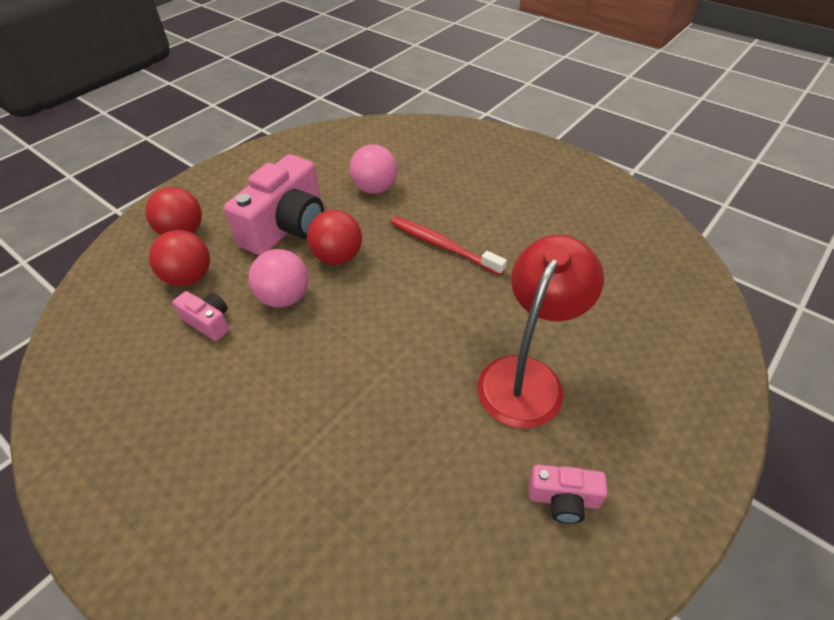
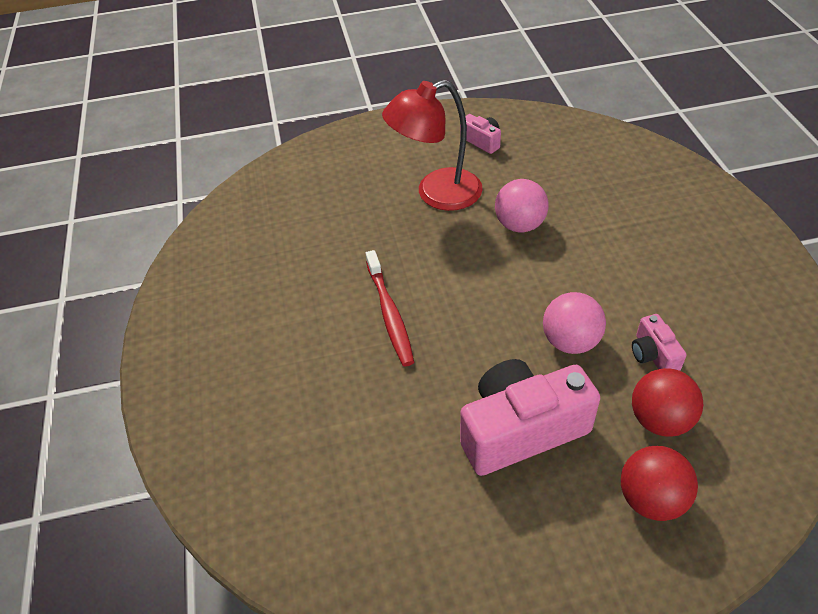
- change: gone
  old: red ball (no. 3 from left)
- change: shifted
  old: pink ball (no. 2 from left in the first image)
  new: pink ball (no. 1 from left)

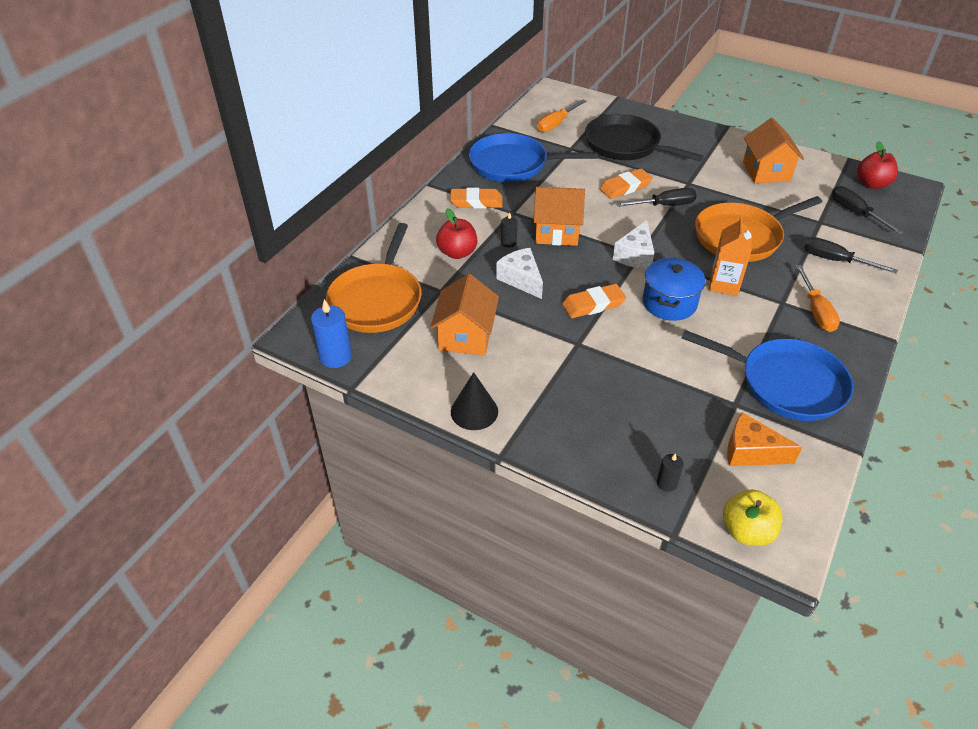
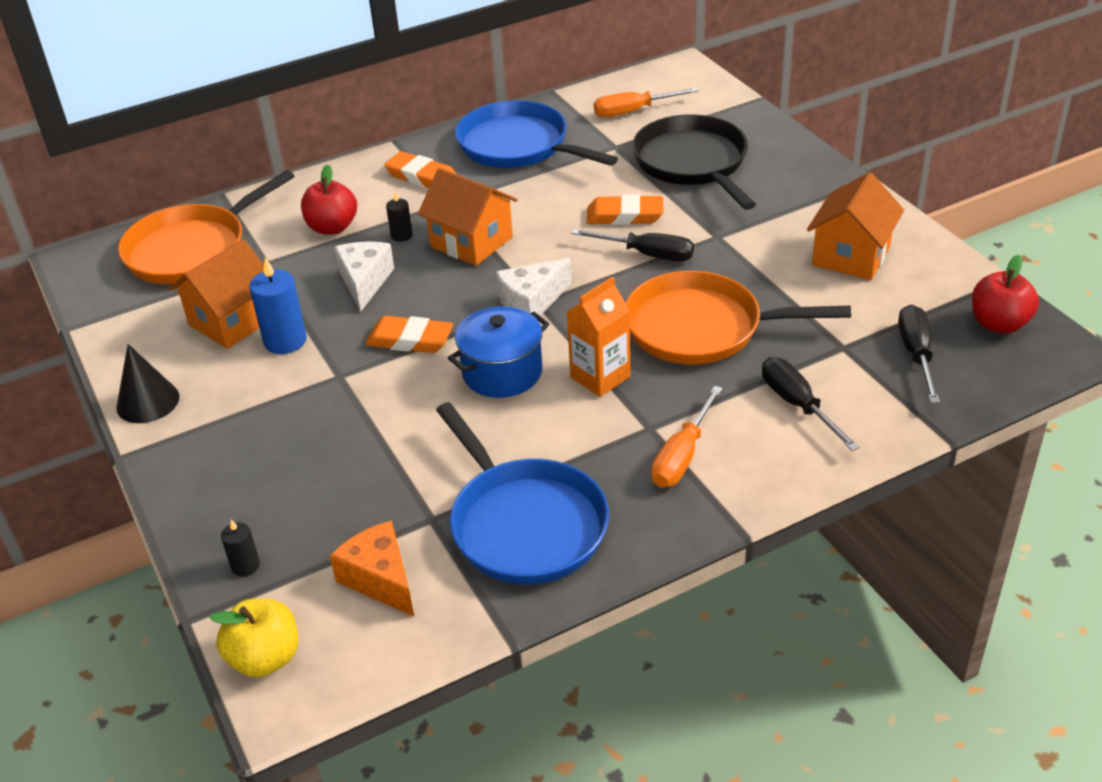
- change: shifted
  old: blue candle

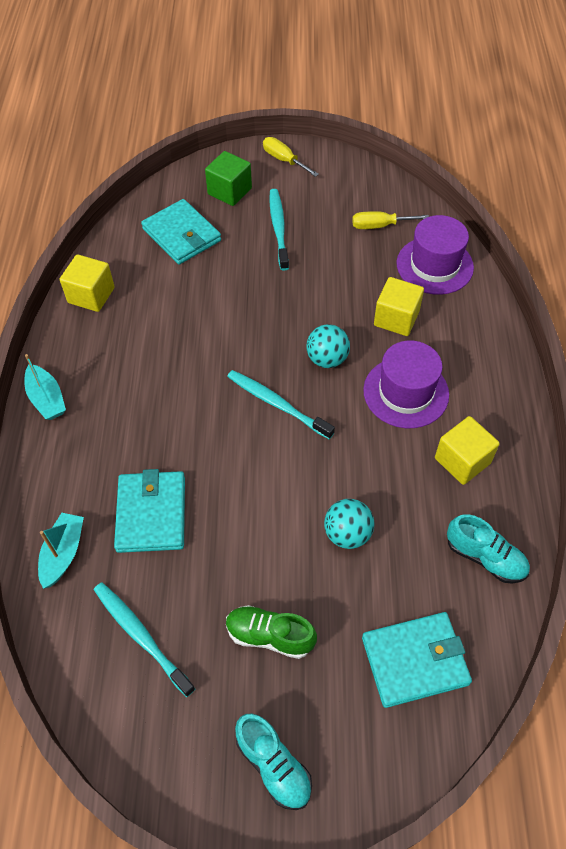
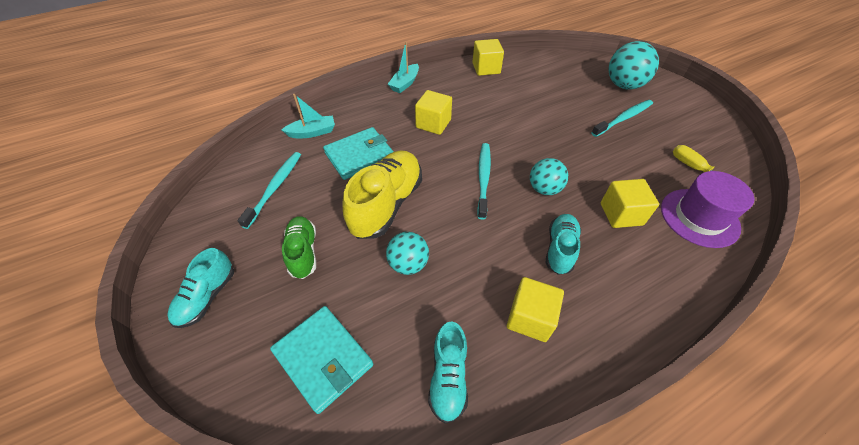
- change: gone
  old: turquoise wallet (no. 2 from left)
- change: swapped
  old: green cube
  new: turquoise ball (no. 3 from left)
- change: gone
  old: yellow screwdriver (no. 1 from left)
- change: swapped
  old: purple hat (no. 1 from left)
  new: turquoise shoe (no. 3 from left)
- change: new
  new: yellow shoe
- change: new
  new: yellow cube (no. 1 from left)

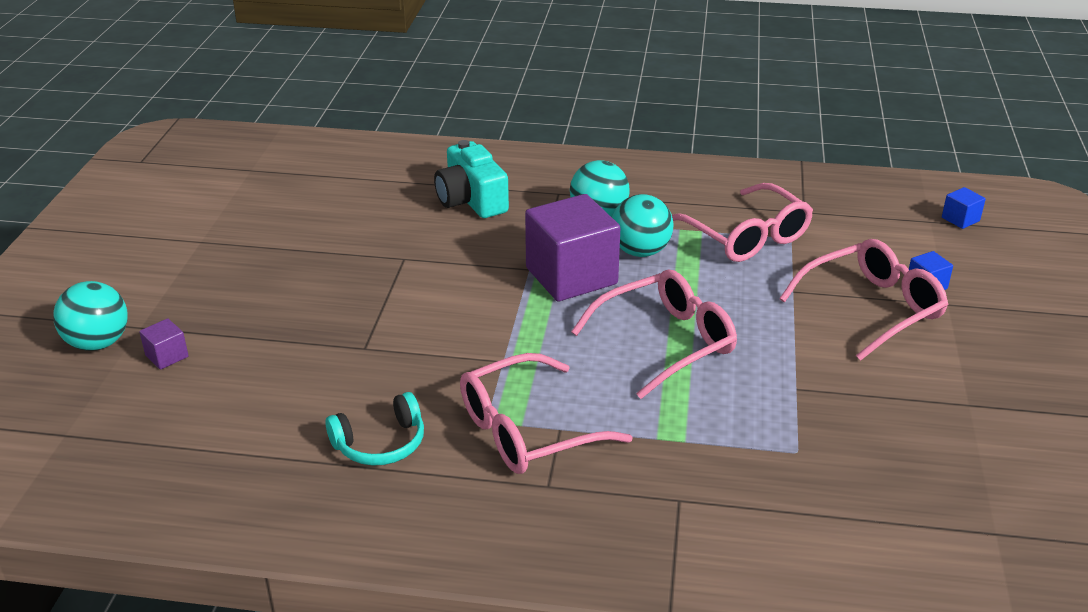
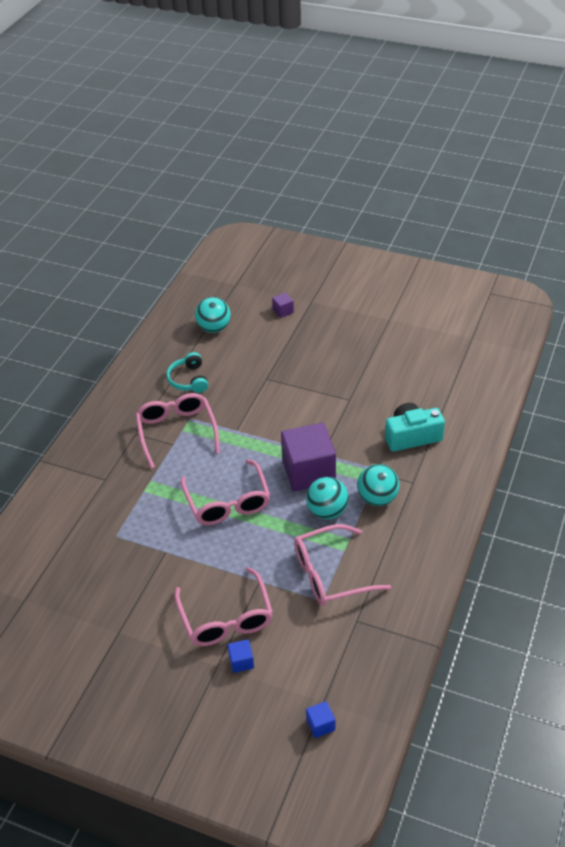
- change: shifted
  old: turquoise ball (no. 1 from left)

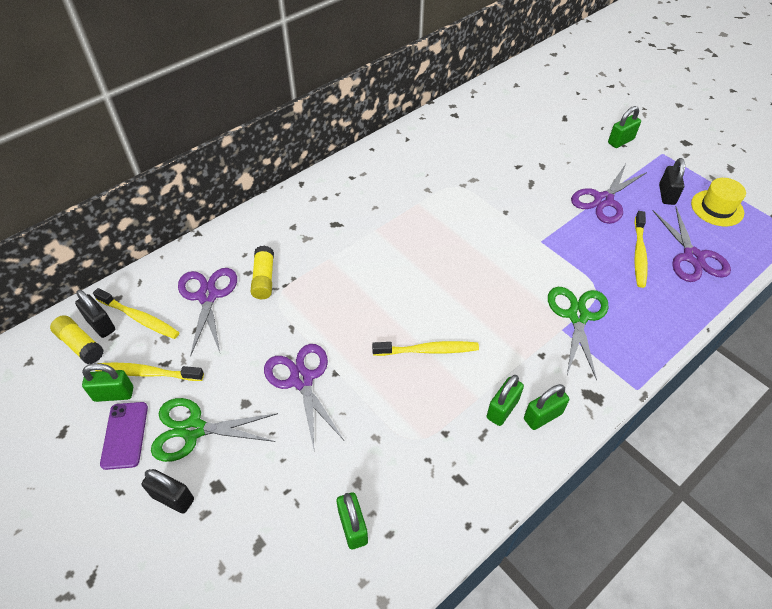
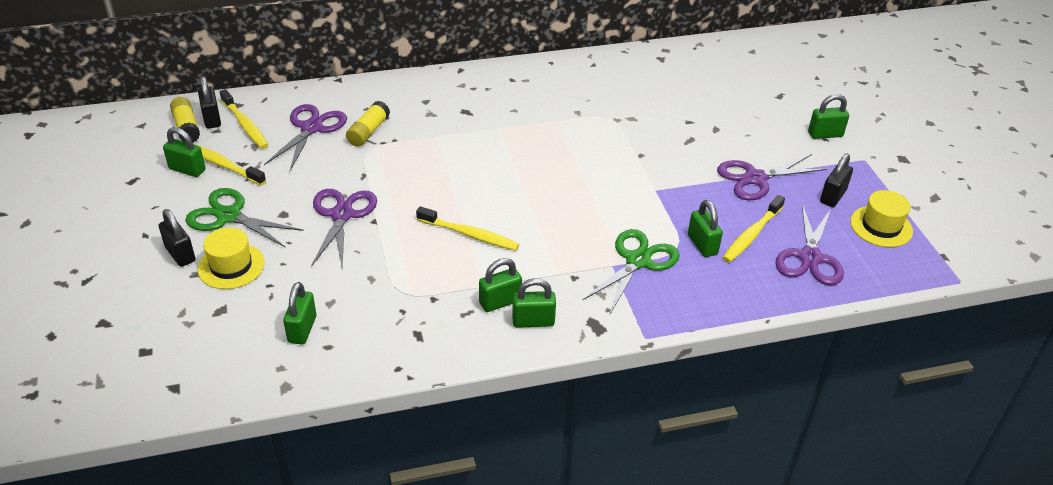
- change: gone
  old: purple phone
- change: new
  new: yellow hat (no. 1 from left)
- change: new
  new: green padlock (no. 5 from left)

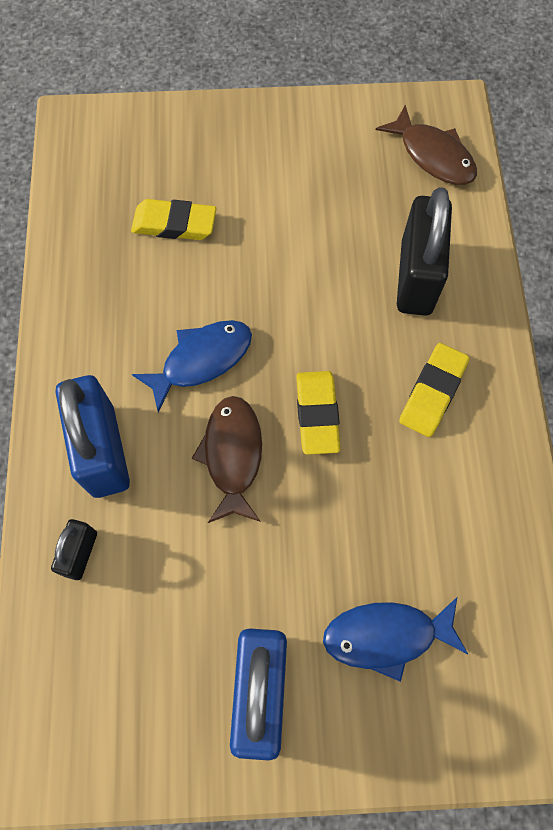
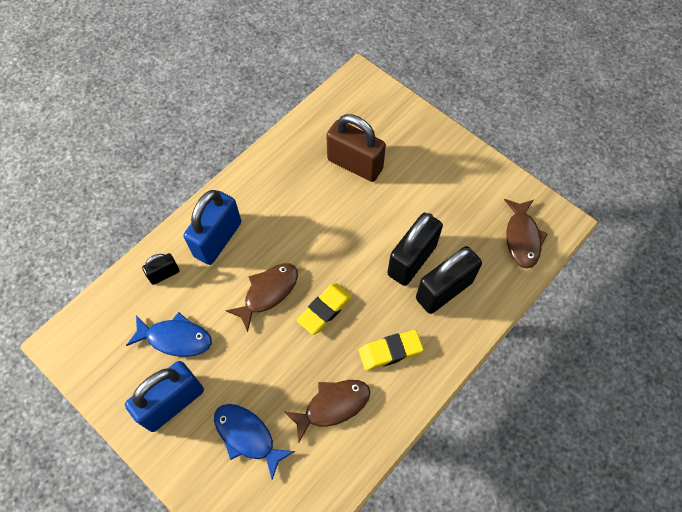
- change: swapped
  old: yellow eraser (no. 1 from left)
  new: brown padlock
- change: shifted
  old: blue fish (no. 1 from left)
- change: new
  new: brown fish (no. 2 from left)
- change: new
  new: black padlock (no. 2 from left)

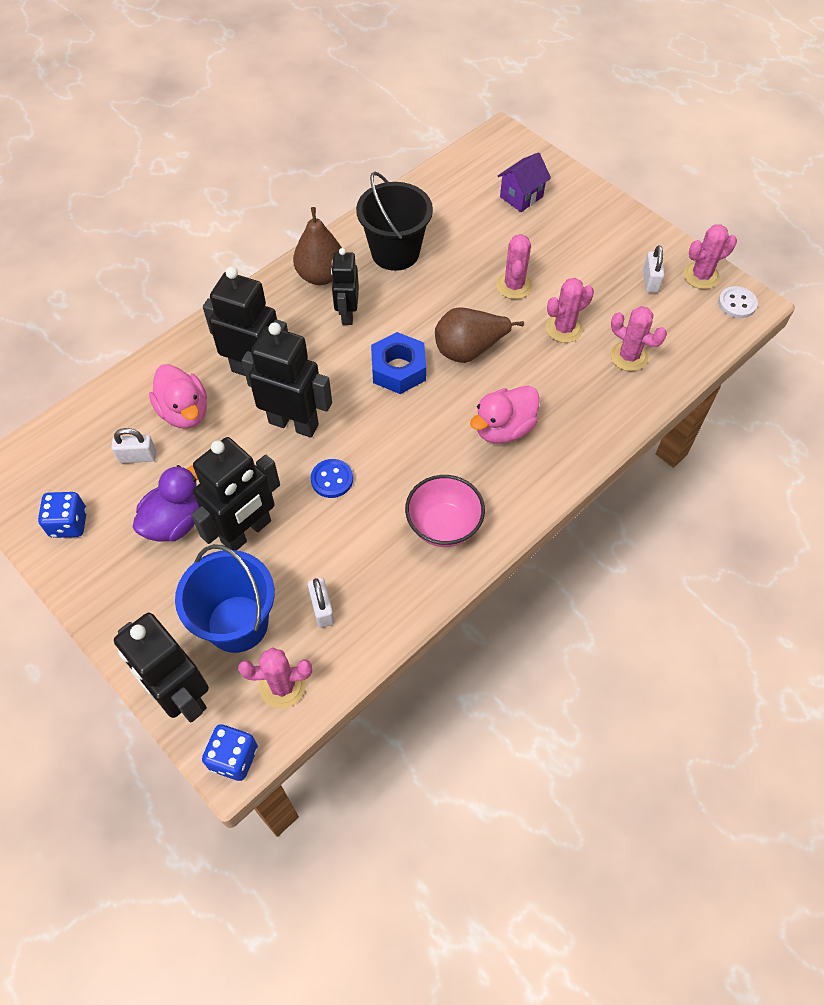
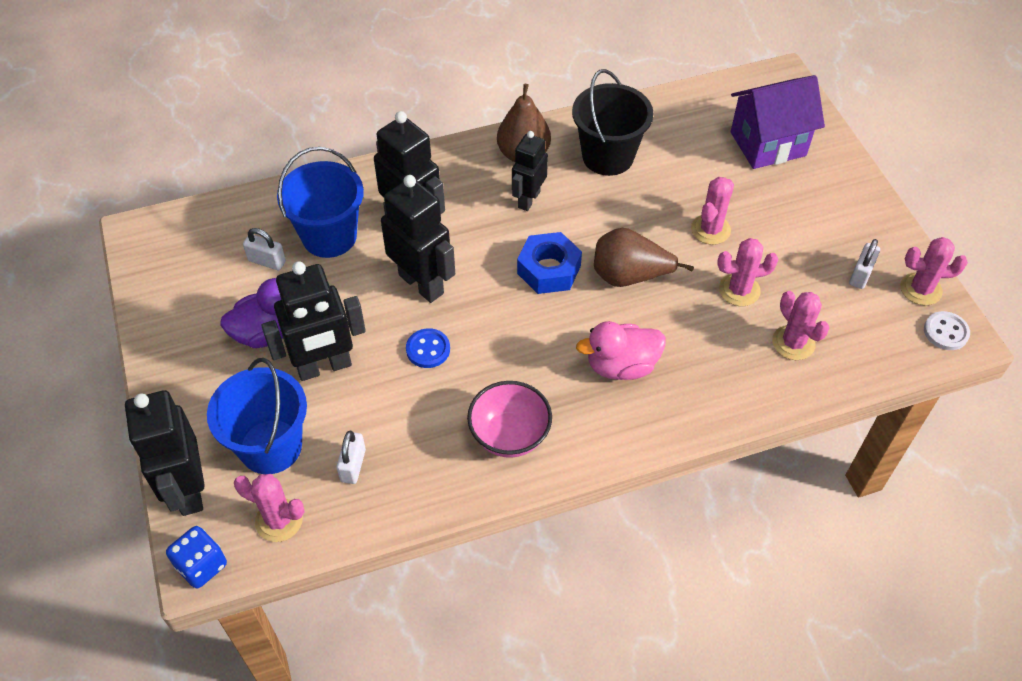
- change: gone
  old: blue dice (no. 1 from left)
- change: swapped
  old: pink duck (no. 1 from left)
  new: blue bucket (no. 2 from left)
- change: scaled
  old: purple house
  factor: 1.65

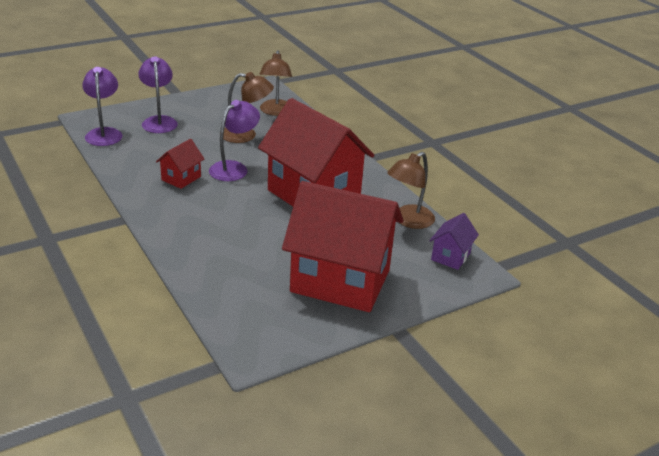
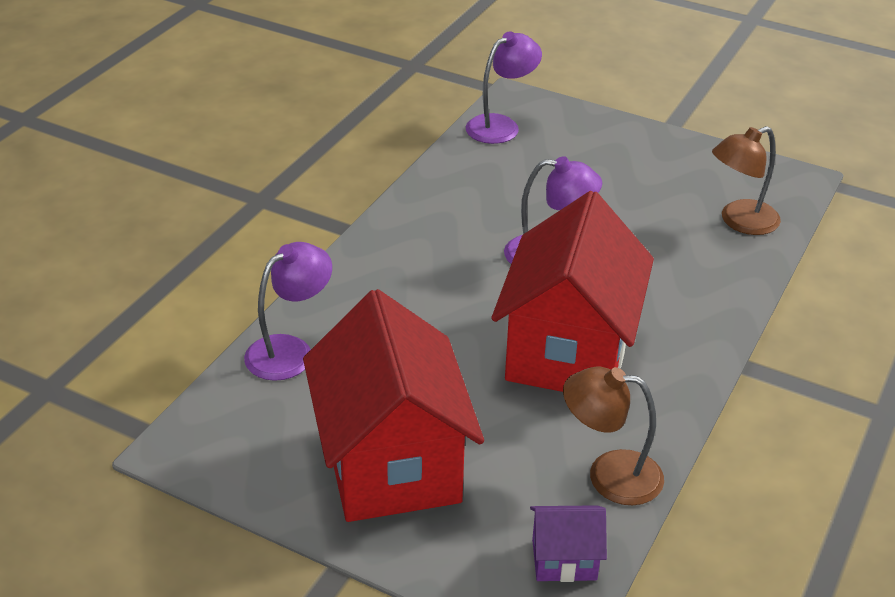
- change: shifted
  old: purple lamp (no. 2 from left in the first image)
  new: purple lamp (no. 1 from left)
- change: gone
  old: red house (no. 1 from left)
- change: gone
  old: brown lamp (no. 1 from left)

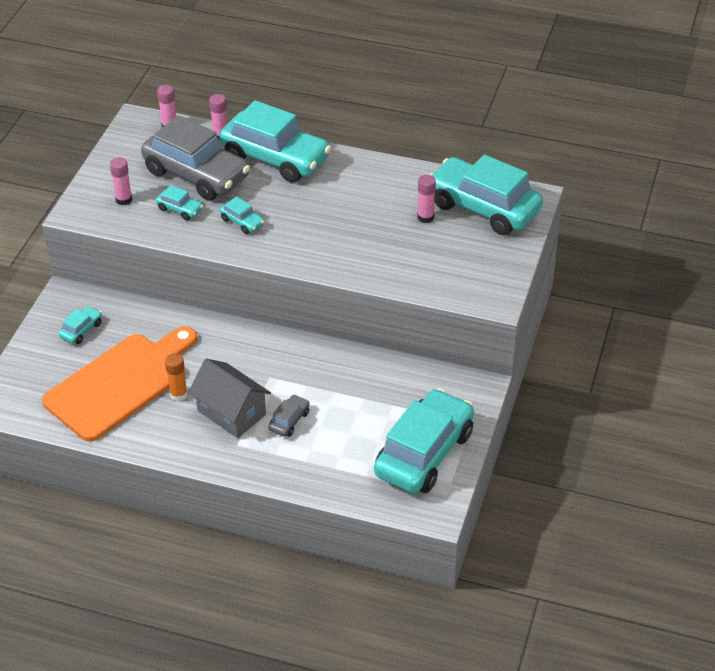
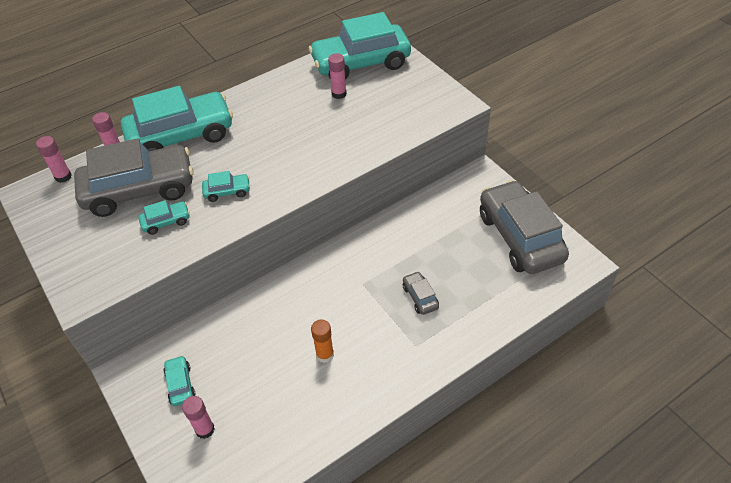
- change: gone
  old: orange cutting board
- change: shifted
  old: pink glue stick (no. 1 from left in the first image)
  new: pink glue stick (no. 3 from left)
- change: gone
  old: grey house
- change: repainted
  old: turquoise car (no. 5 from left)
  new: grey car (no. 3 from left)

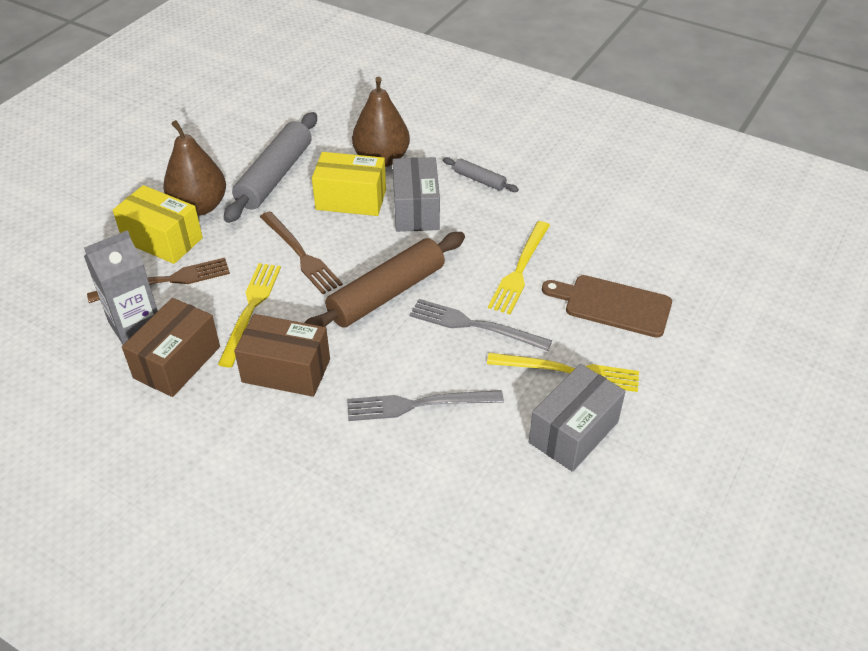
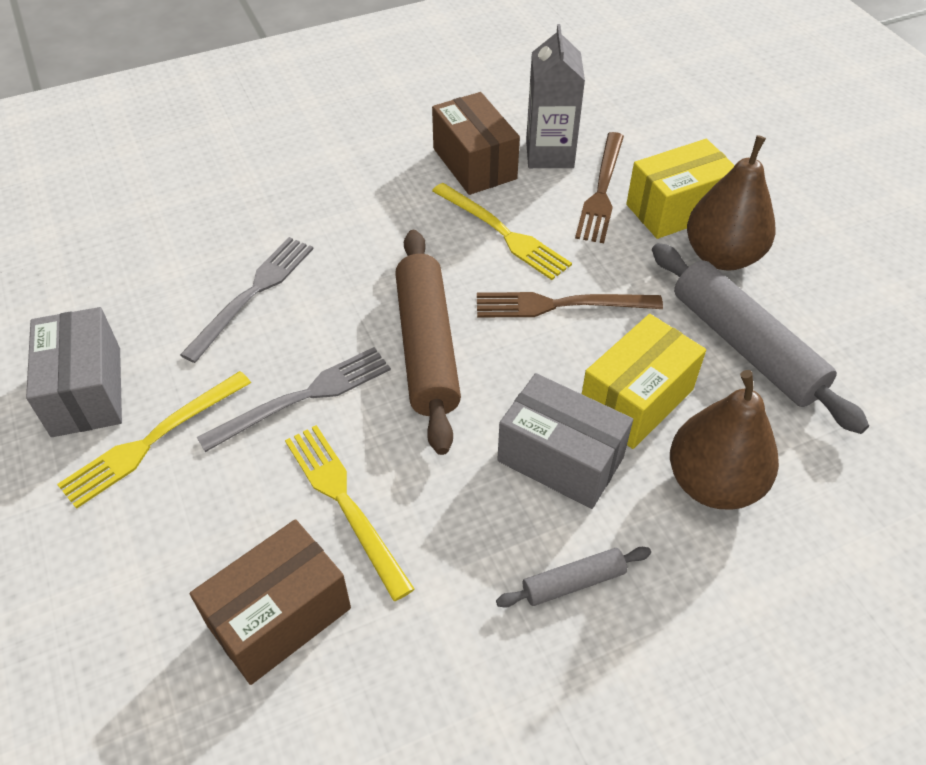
- change: shifted
  old: brown box (no. 2 from left in the first image)
  new: brown box (no. 1 from left)
- change: gone
  old: brown cutting board

